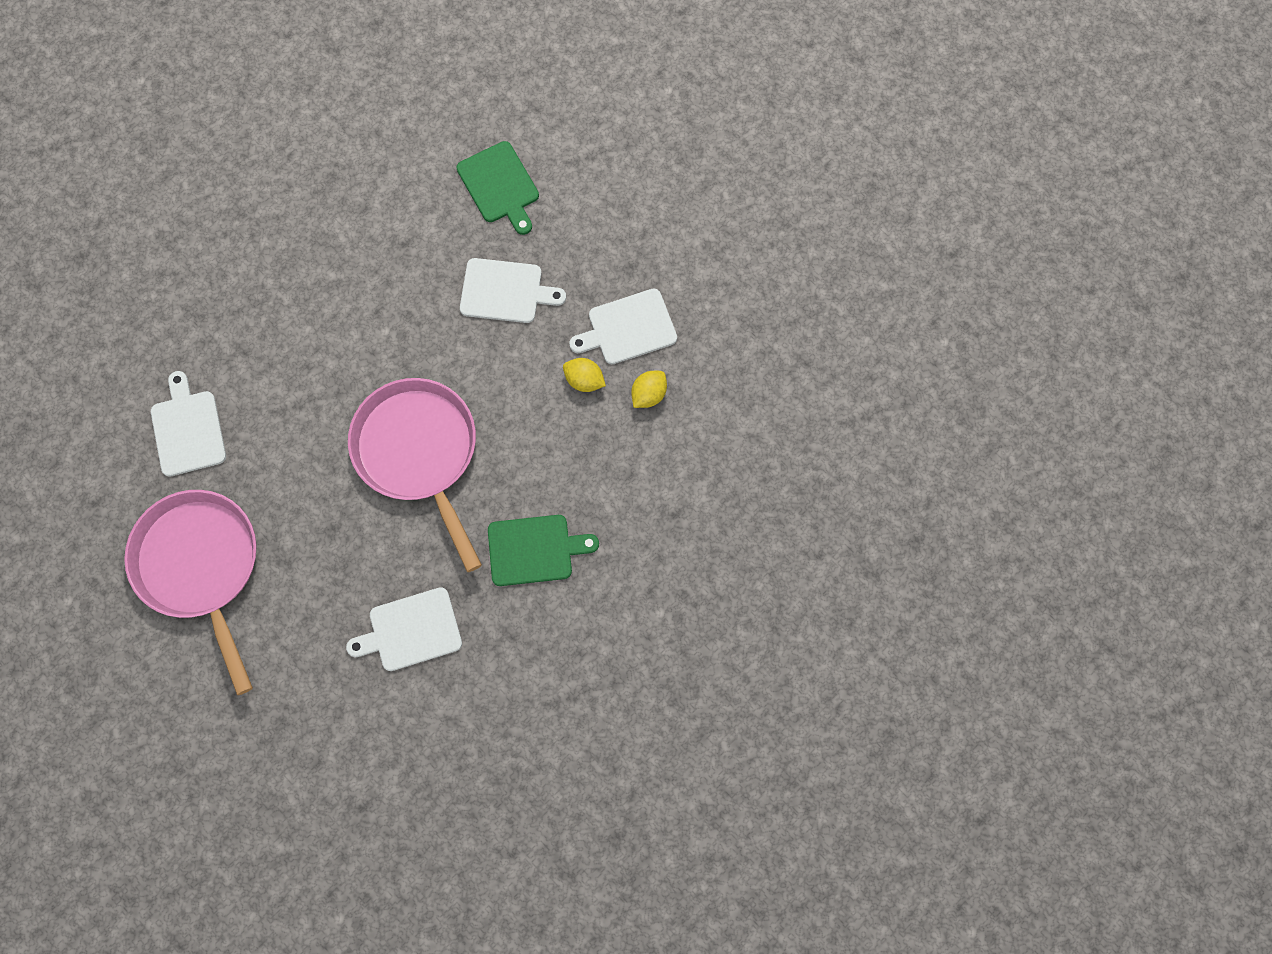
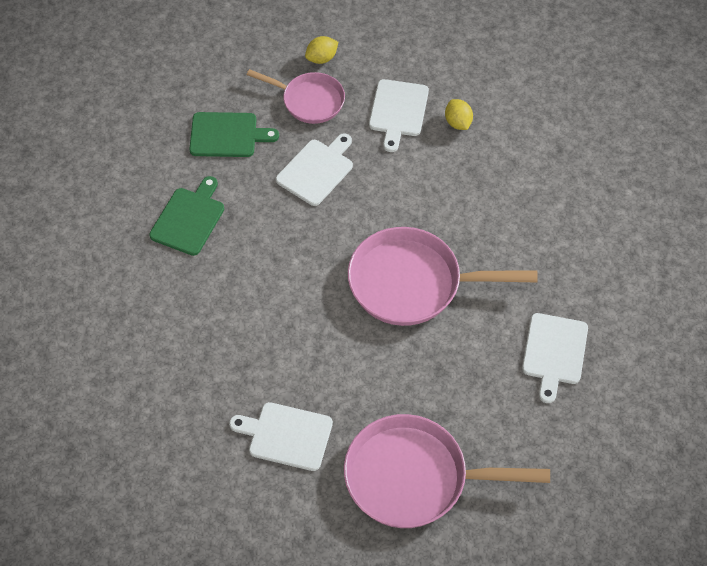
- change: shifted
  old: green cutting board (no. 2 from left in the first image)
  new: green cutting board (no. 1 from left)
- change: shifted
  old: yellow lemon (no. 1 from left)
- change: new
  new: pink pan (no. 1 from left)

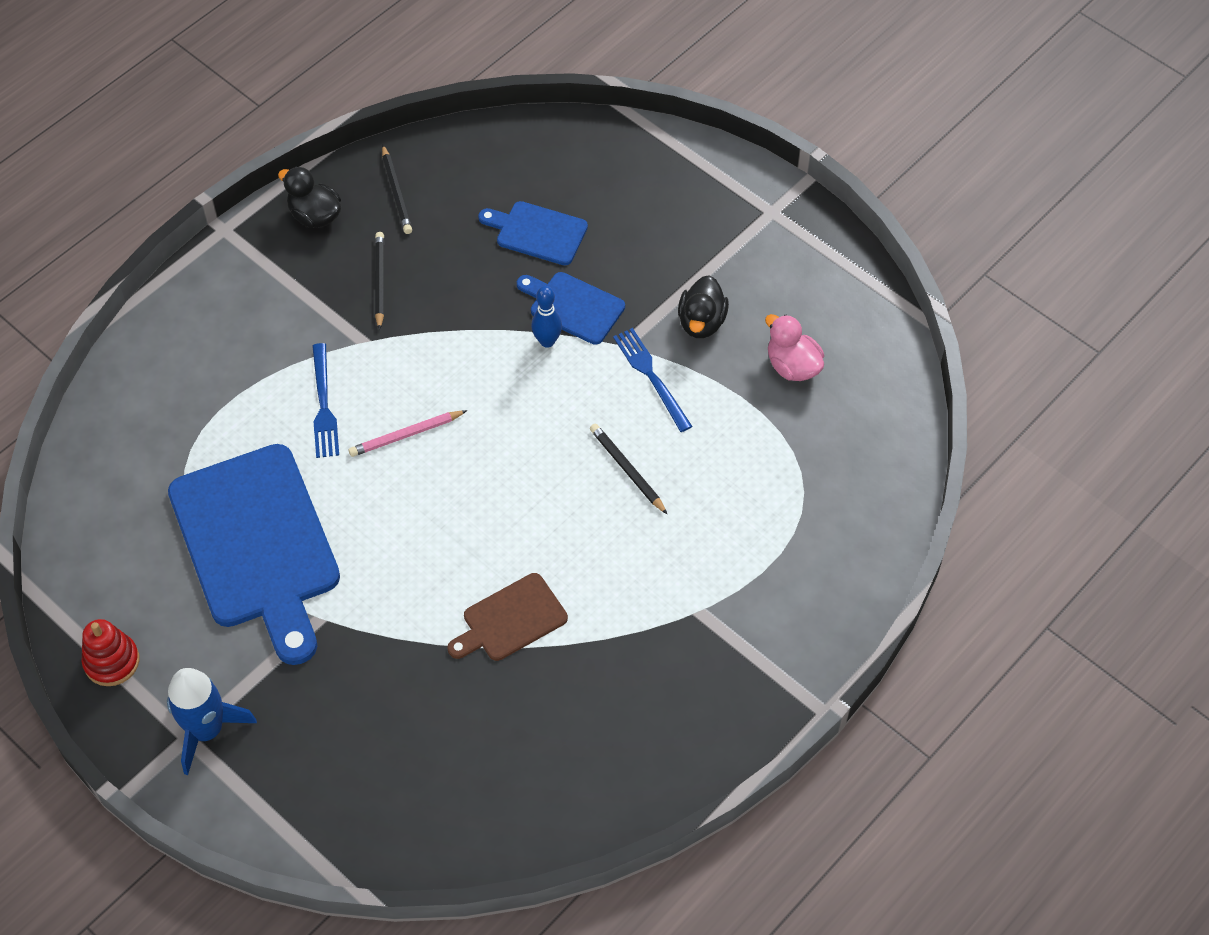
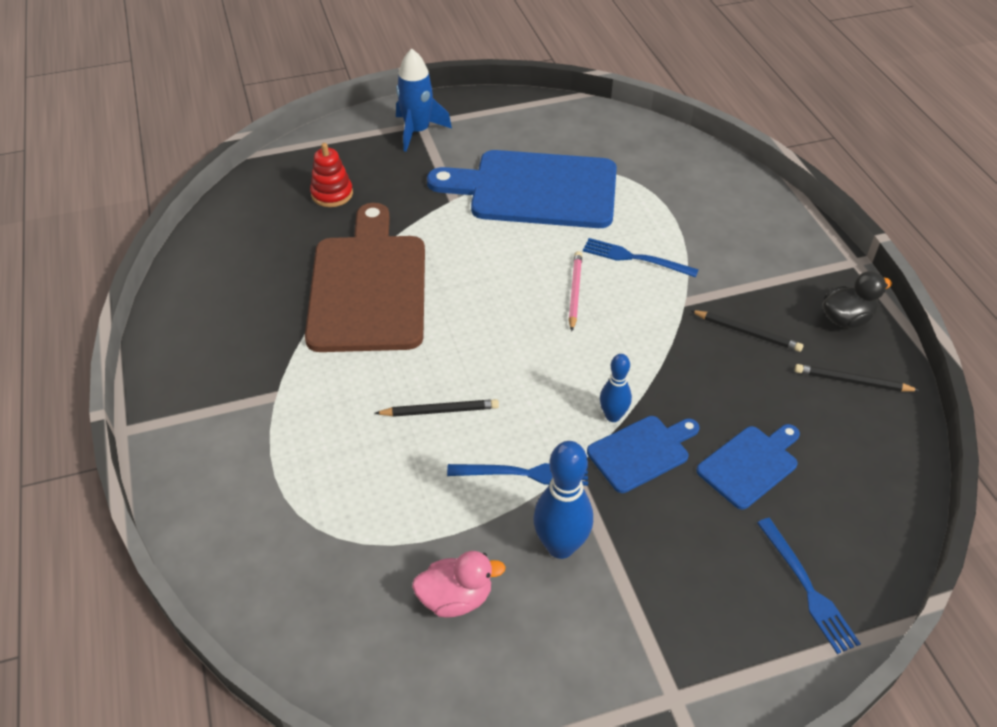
- change: shifted
  old: red stacking toy
- change: scaled
  old: brown cutting board
  factor: 2.05
- change: swapped
  old: black duck (no. 2 from left)
  new: blue bowling pin (no. 1 from left)
- change: new
  new: blue fork (no. 3 from left)

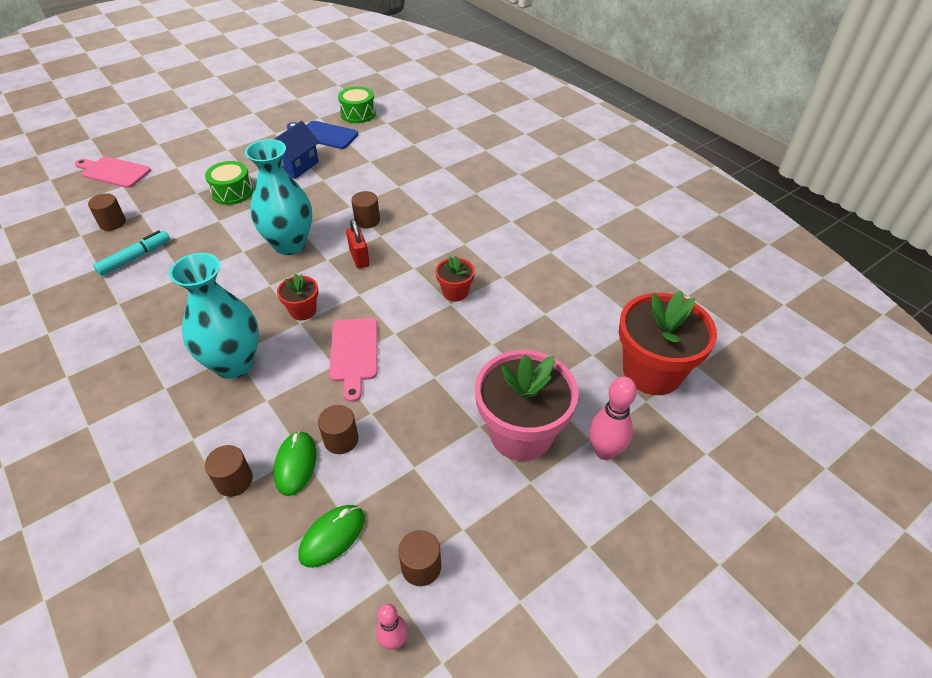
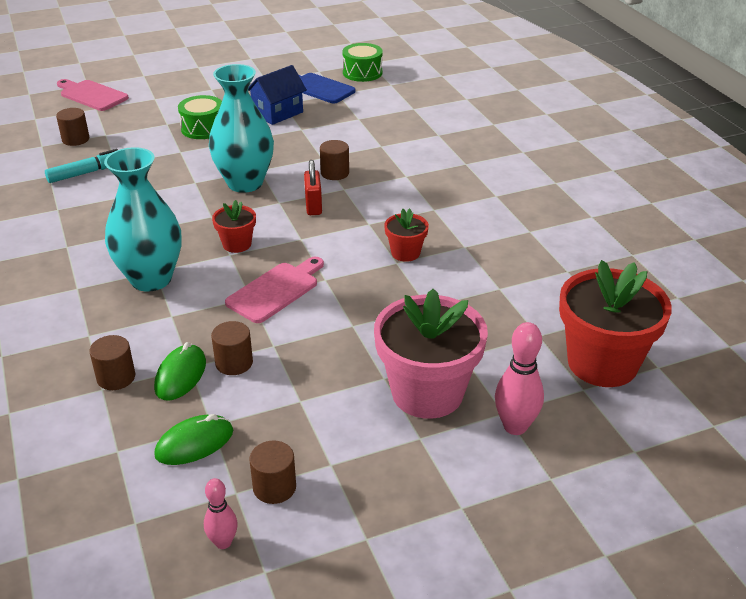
- change: rotated
  old: pink cutting board (no. 2 from left)
  degrees: -150

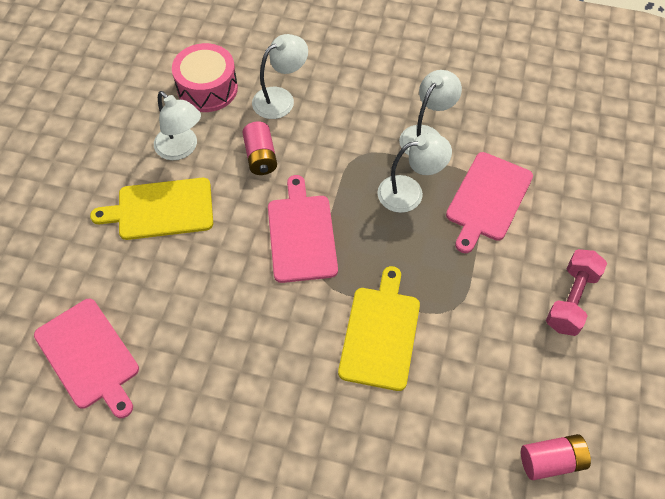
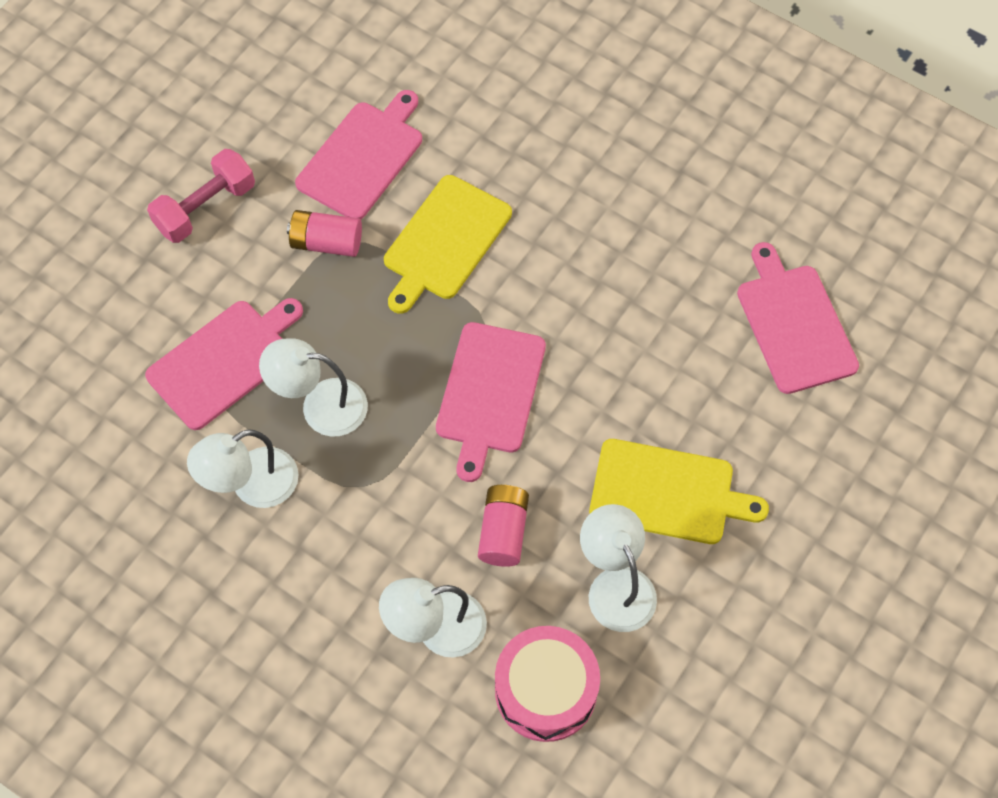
- change: shifted
  old: pink battery (no. 2 from left in the first image)
  new: pink battery (no. 1 from left)
- change: new
  new: pink cutting board (no. 2 from left)

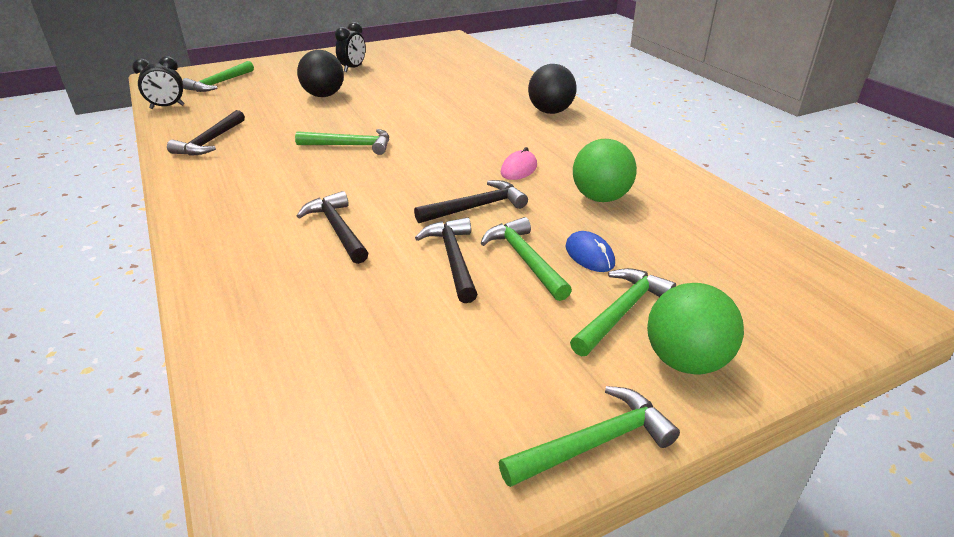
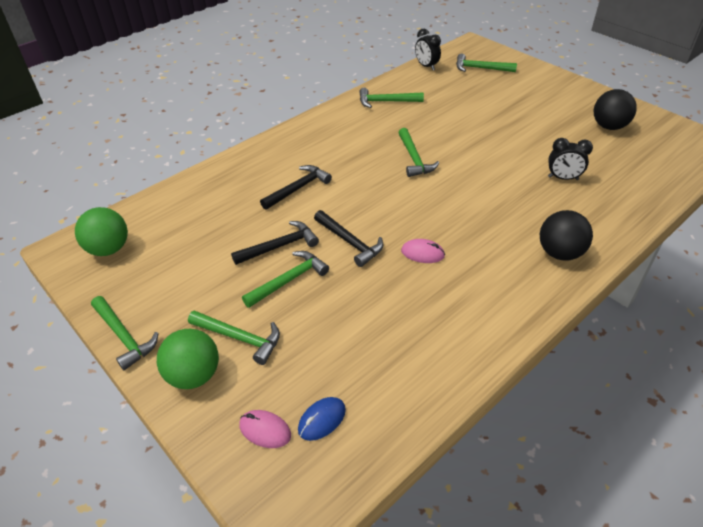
- change: repainted
  old: black hammer (no. 1 from left)
  new: green hammer (no. 4 from left)
- change: shifted
  old: black ball (no. 1 from left in the first image)
  new: black ball (no. 2 from left)
- change: shifted
  old: black clock (no. 2 from left)
- change: shifted
  old: blue mouse
- change: shifted
  old: green ball (no. 1 from left)
- change: new
  new: pink mouse (no. 1 from left)

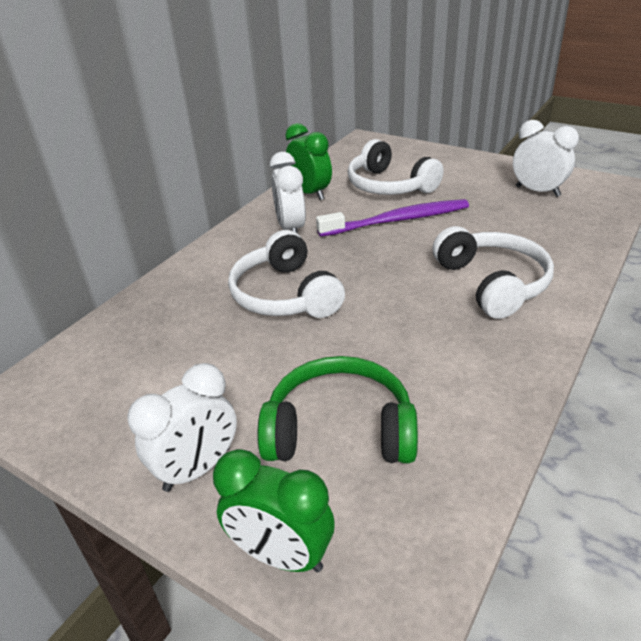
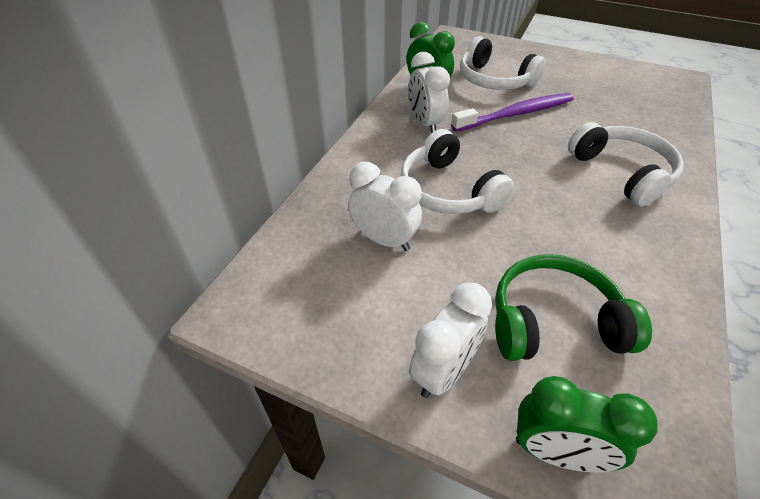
- change: shifted
  old: white clock (no. 3 from left in the first image)
  new: white clock (no. 1 from left)

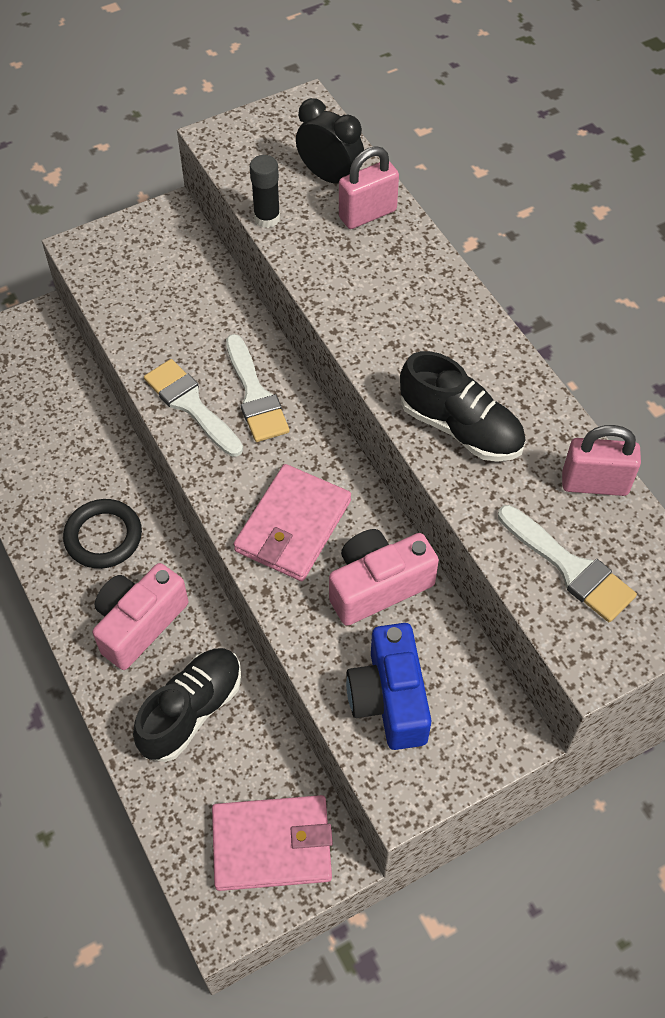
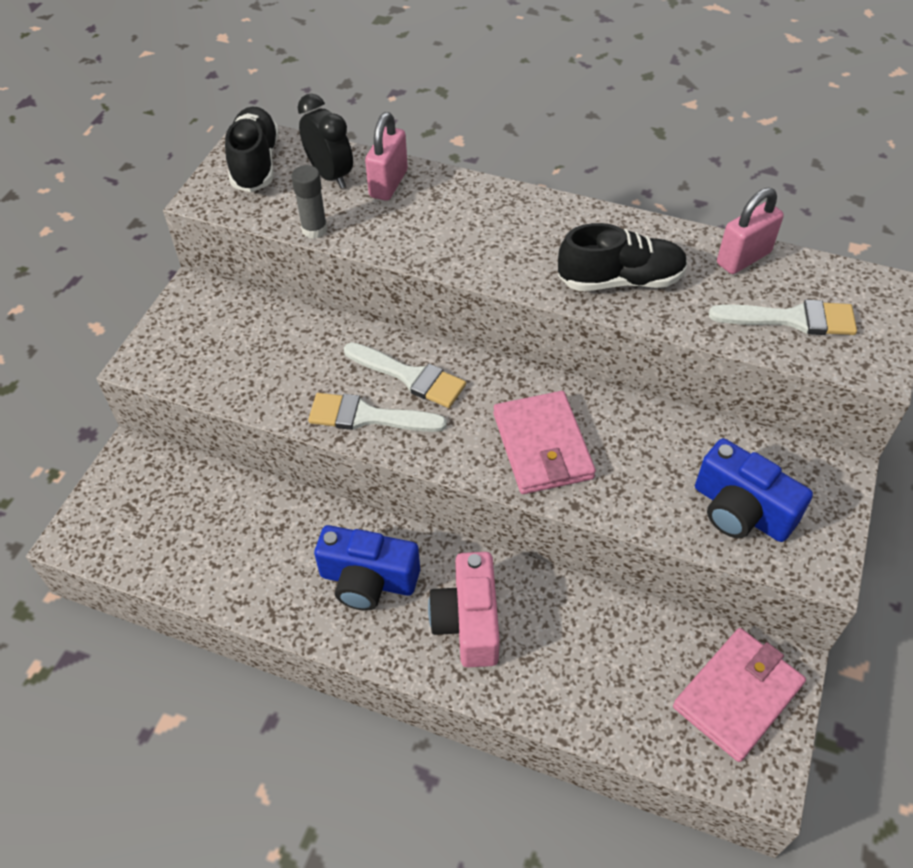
- change: swapped
  old: black ring
  new: blue camera (no. 1 from left)
- change: shifted
  old: black shoe (no. 1 from left)
- change: repainted
  old: black glue stick
  new: grey glue stick
- change: rotated
  old: black clock
  degrees: 60
- change: gone
  old: pink camera (no. 2 from left)

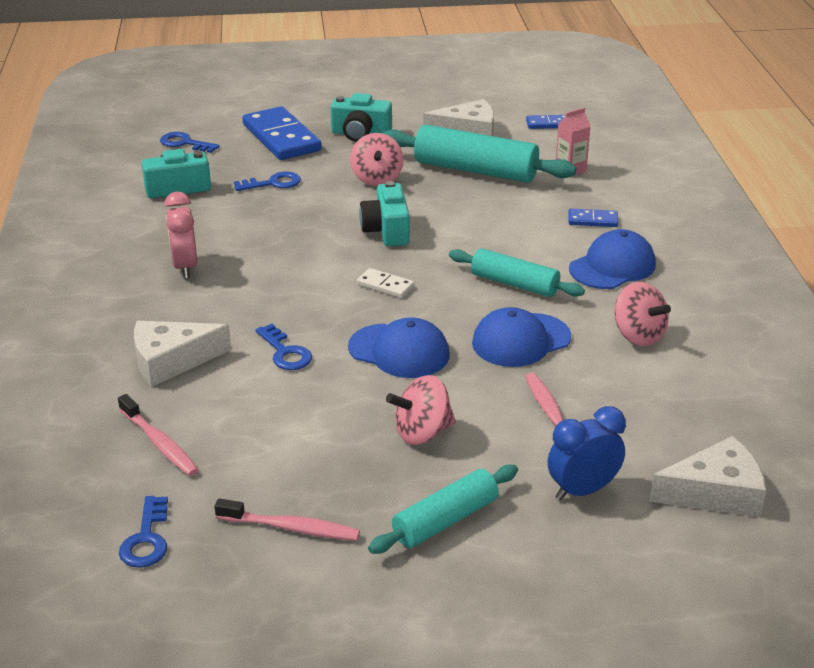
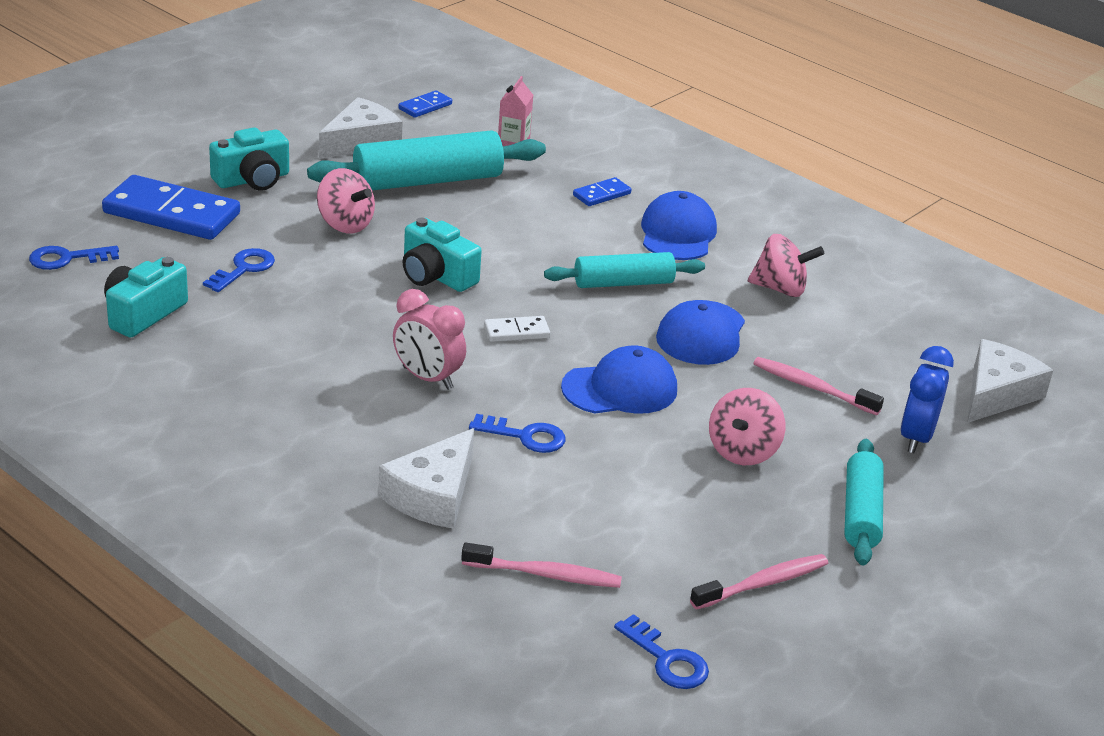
- change: shifted
  old: pink clock

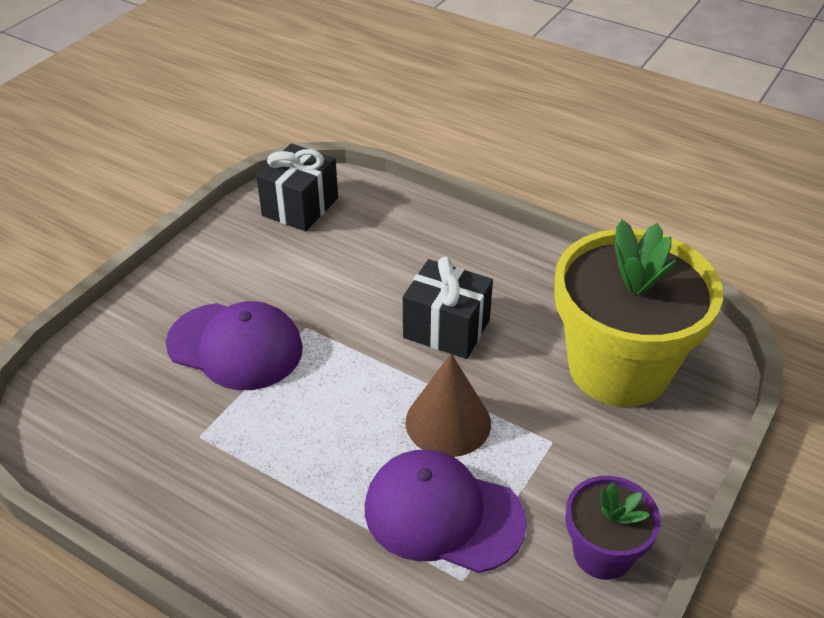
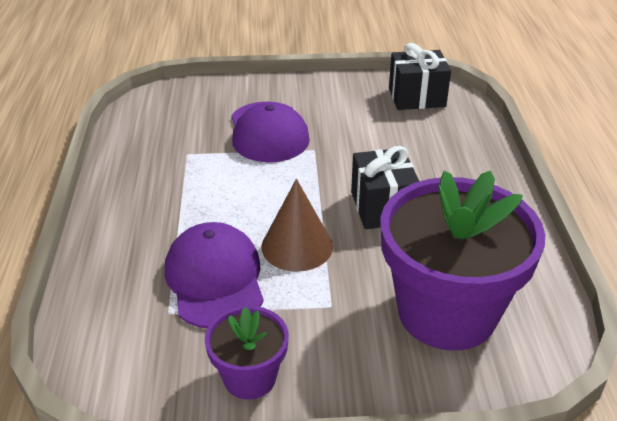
- change: repainted
  old: yellow flower pot
  new: purple flower pot (no. 2 from left)

